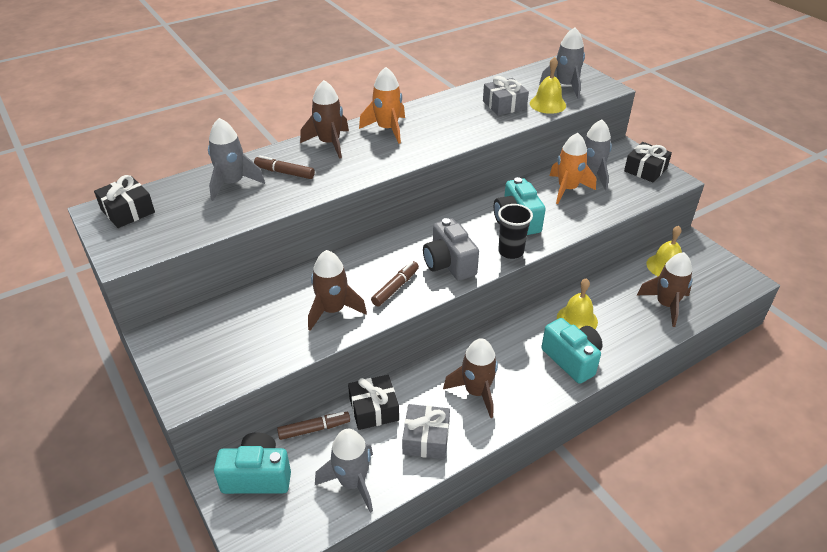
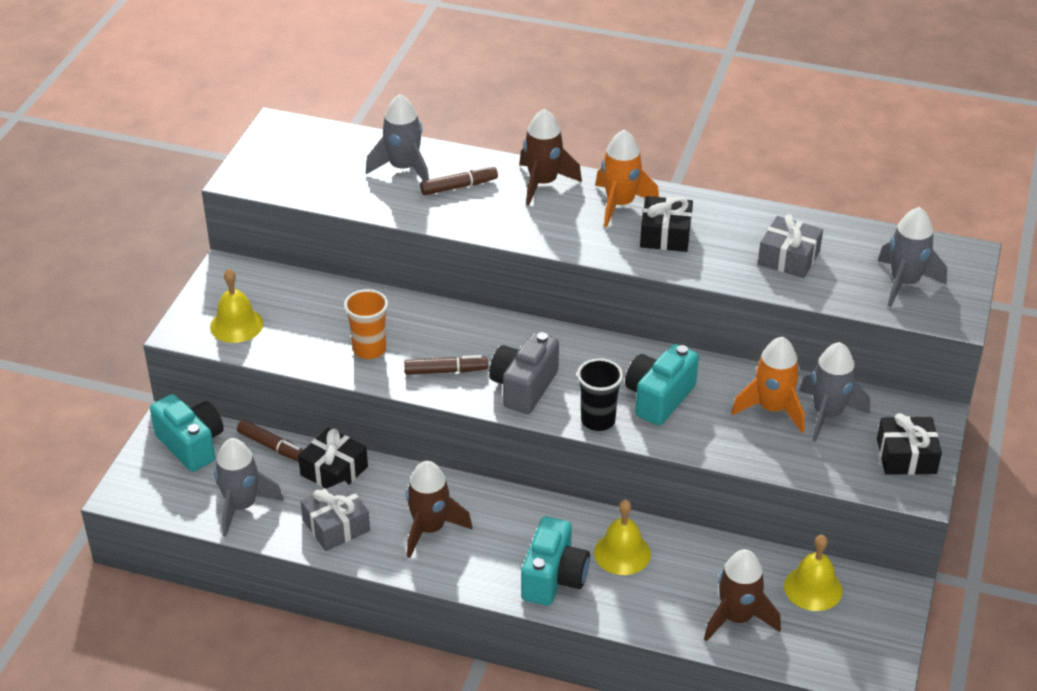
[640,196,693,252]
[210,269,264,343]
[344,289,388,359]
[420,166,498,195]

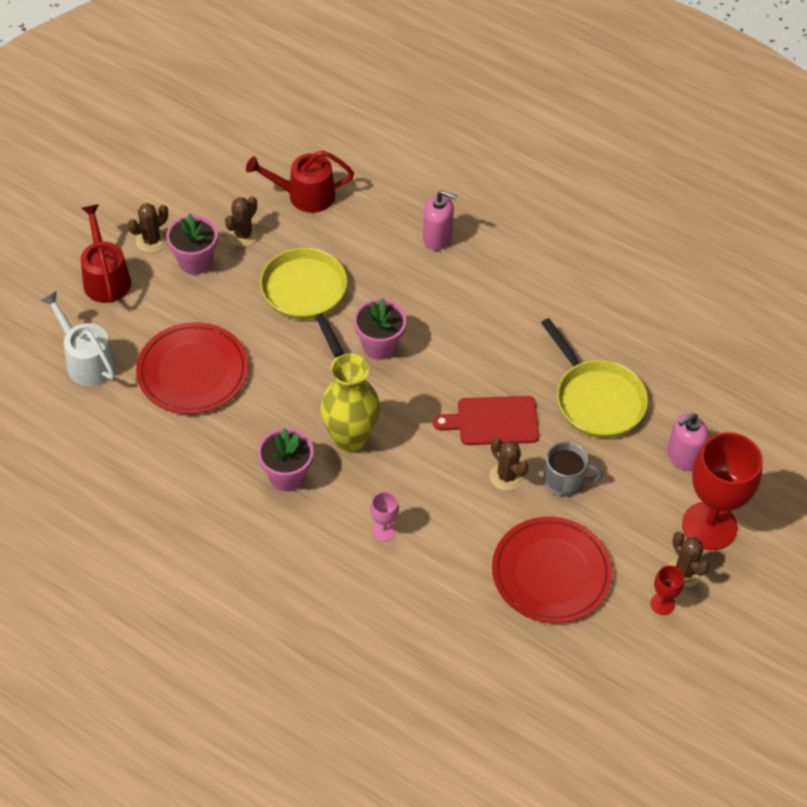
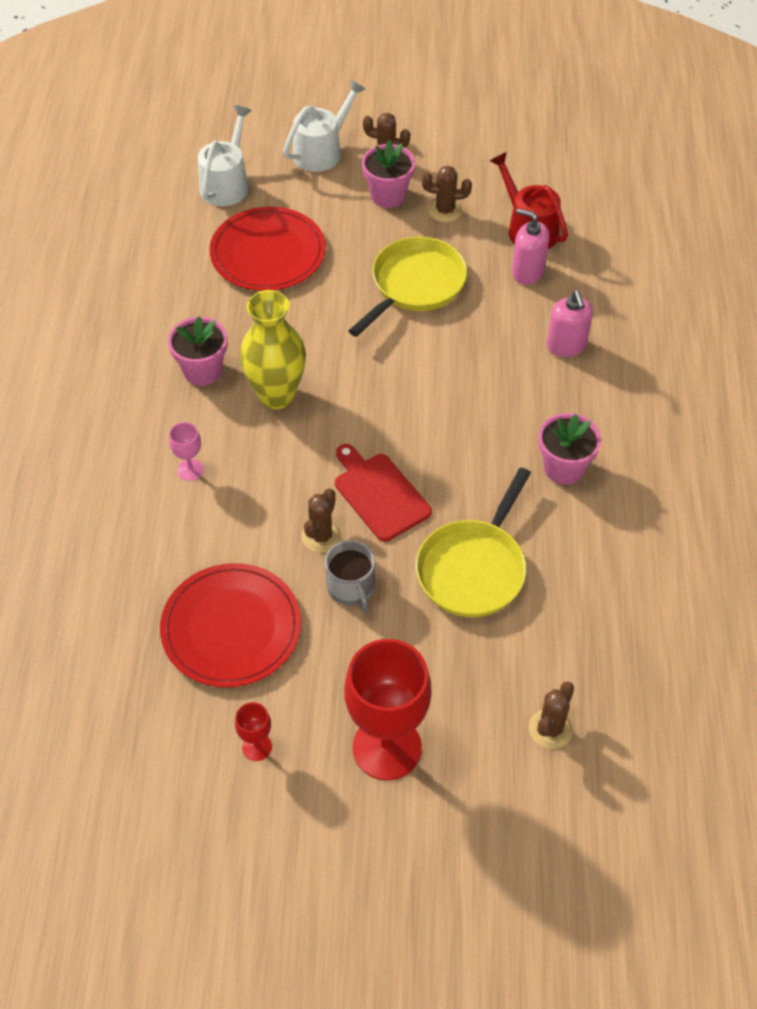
[538,413,601,485]
[512,208,549,284]
[529,682,574,749]
[283,79,365,172]

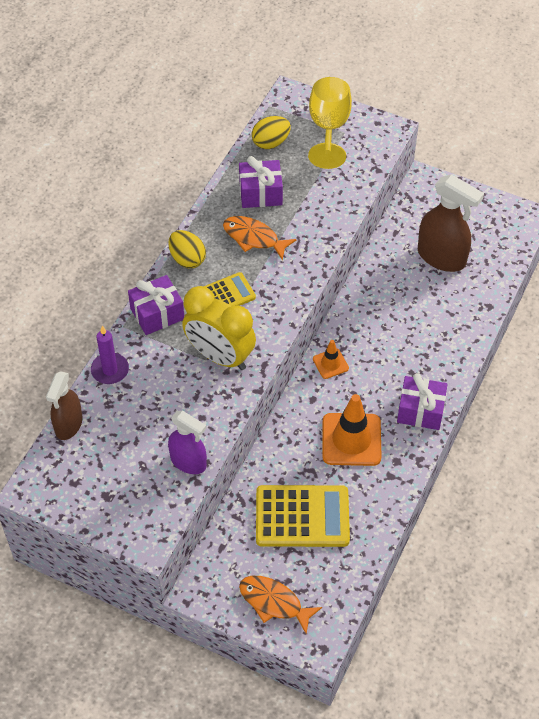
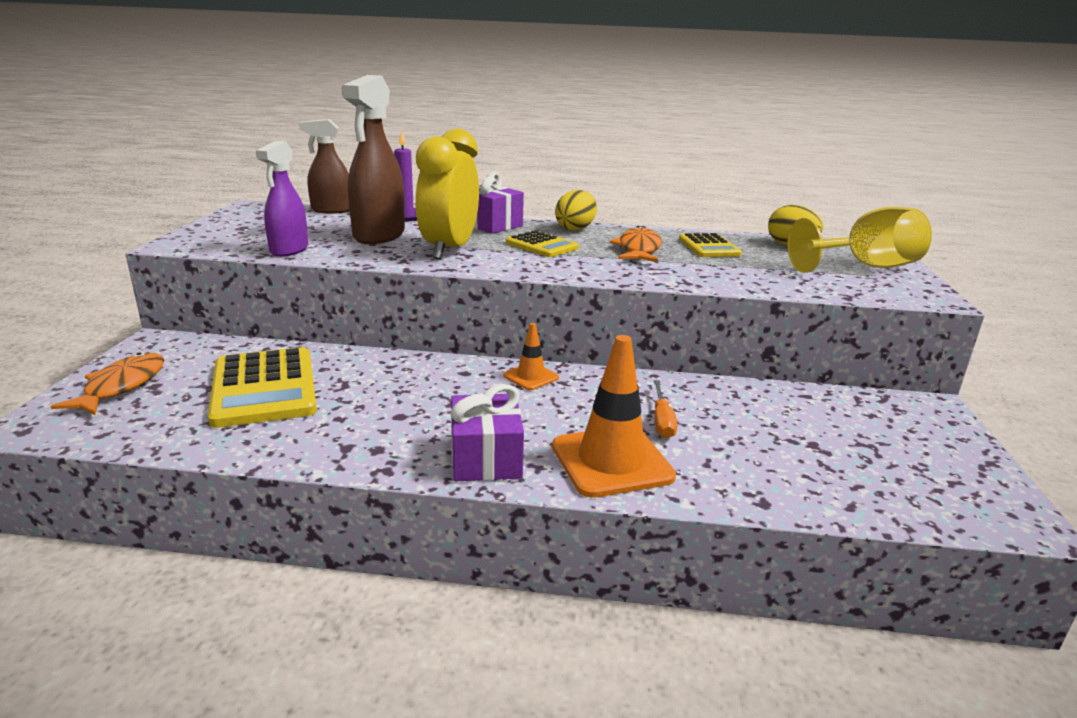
[654,380,677,439]
[552,335,676,498]
[341,75,405,244]
[679,233,742,257]

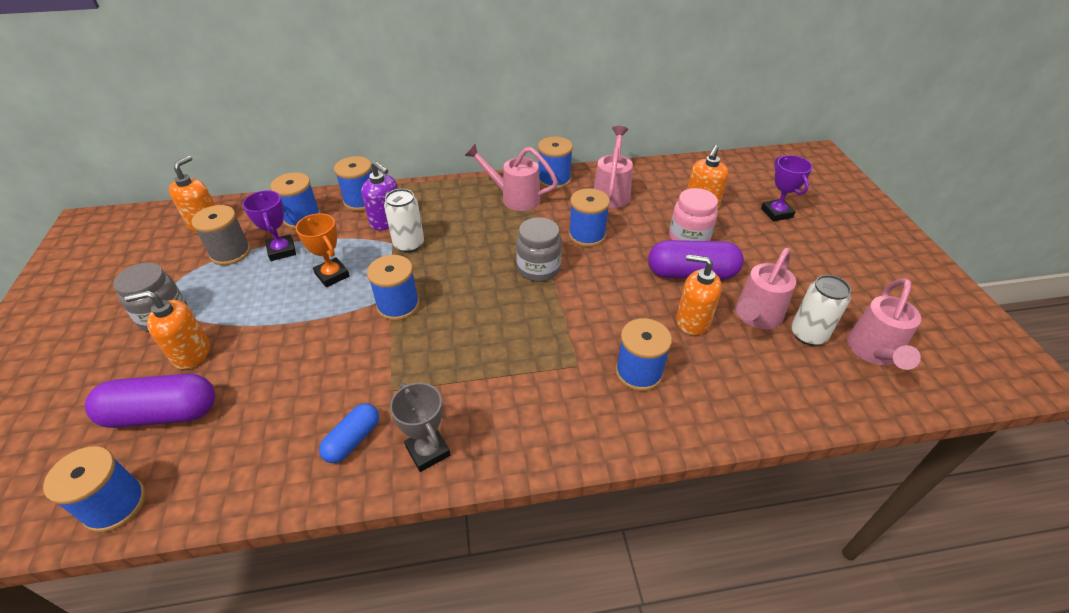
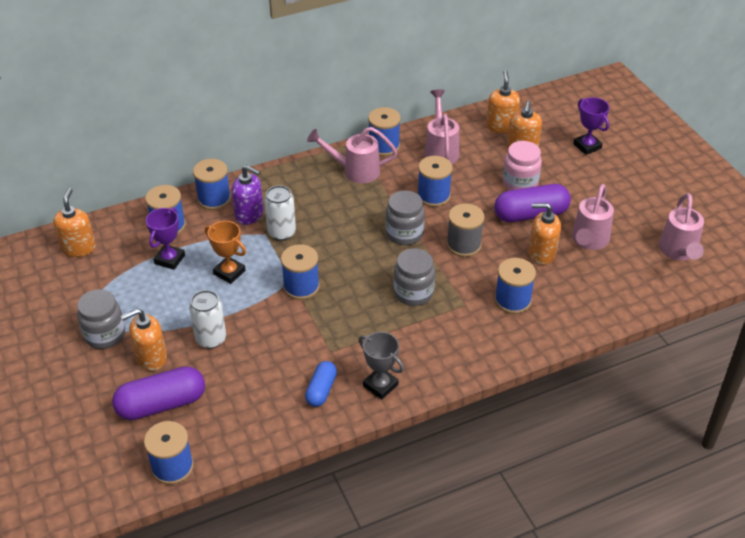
[393,248,435,306]
[486,70,520,133]
[447,203,484,257]
[189,290,226,349]
[146,208,185,270]

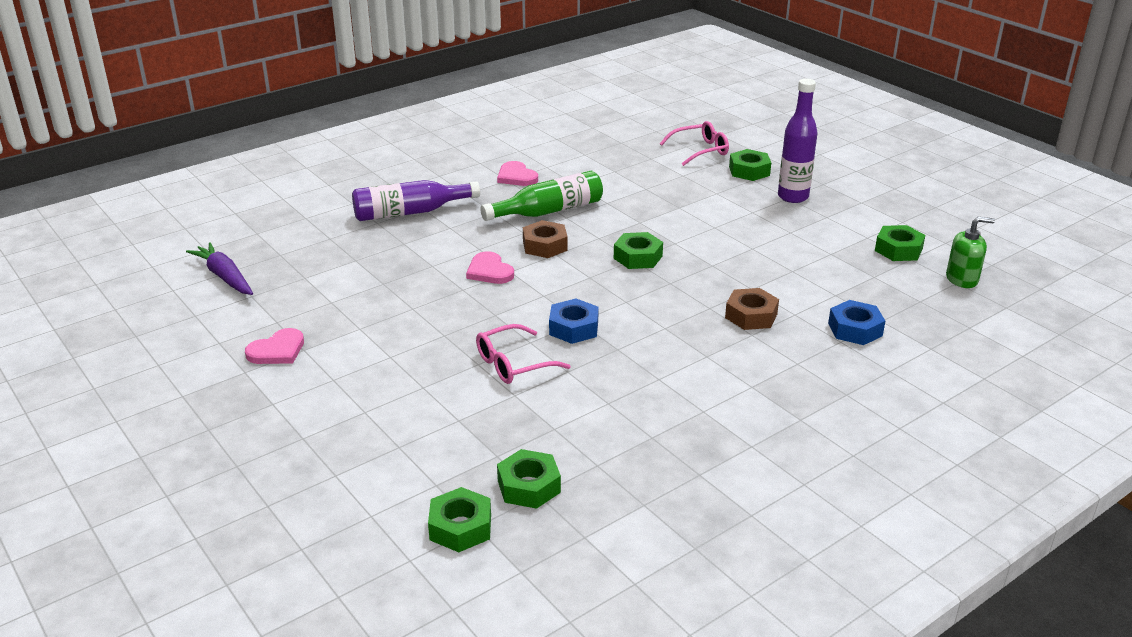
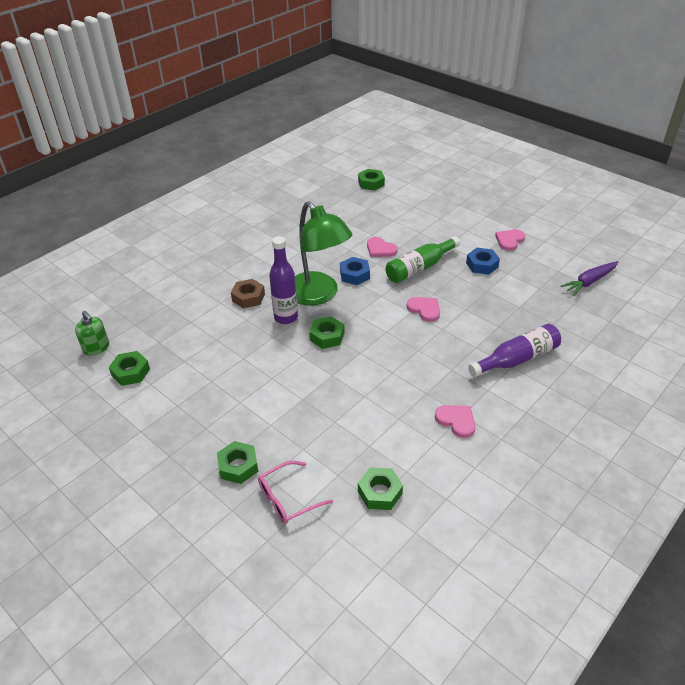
[523,220,568,258] (first image)
[295,201,352,305]
[386,236,460,283]
[358,467,403,510]
[269,236,298,324]
[466,248,500,275]
[367,237,398,257]
[561,261,618,296]
[75,311,109,356]

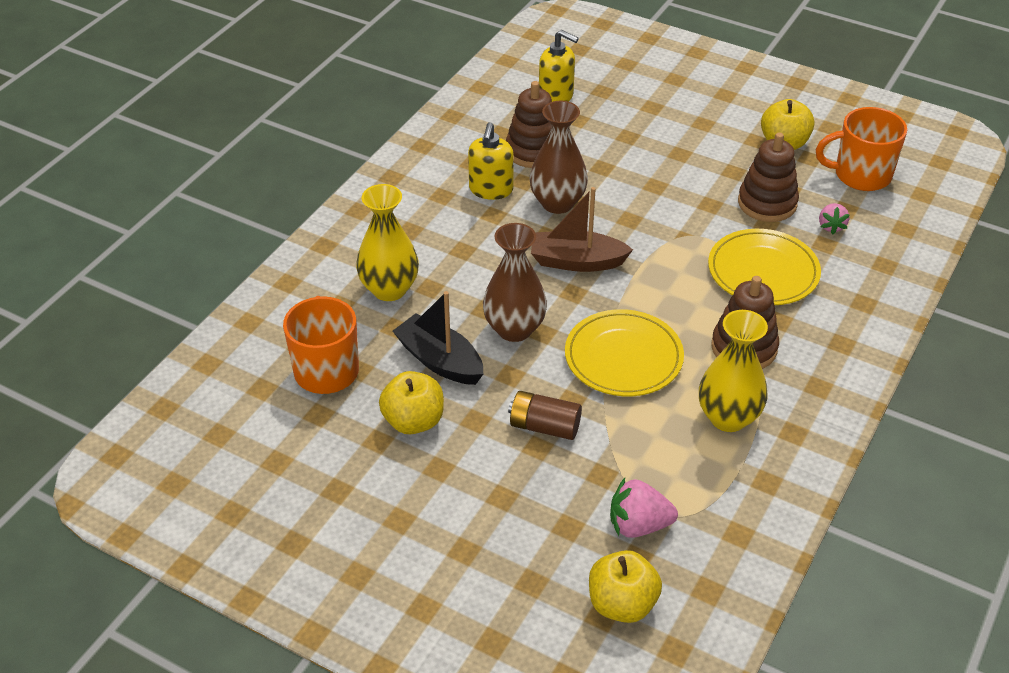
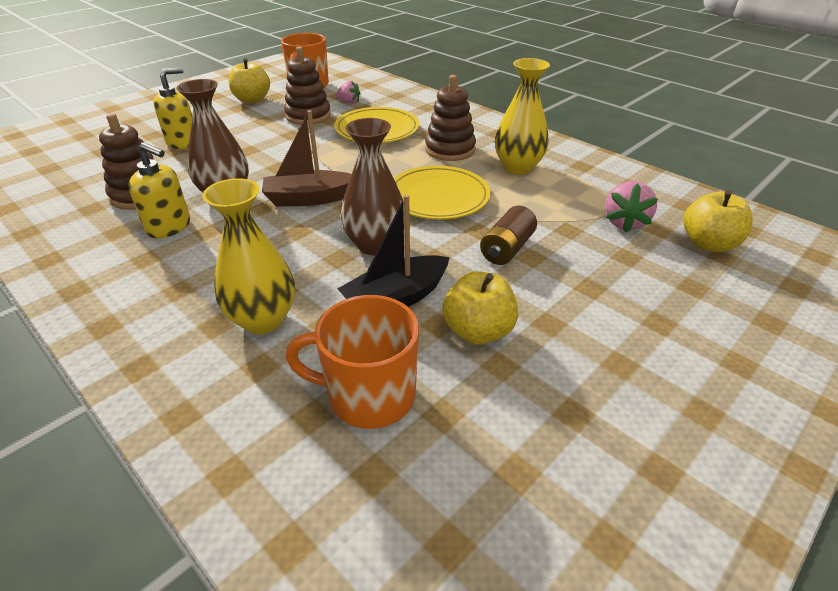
[153,67,192,149]
[262,110,352,206]

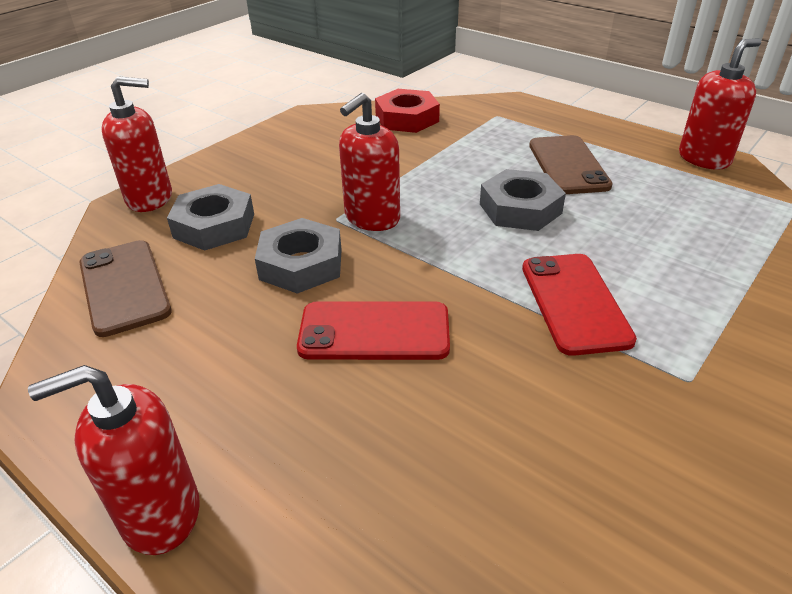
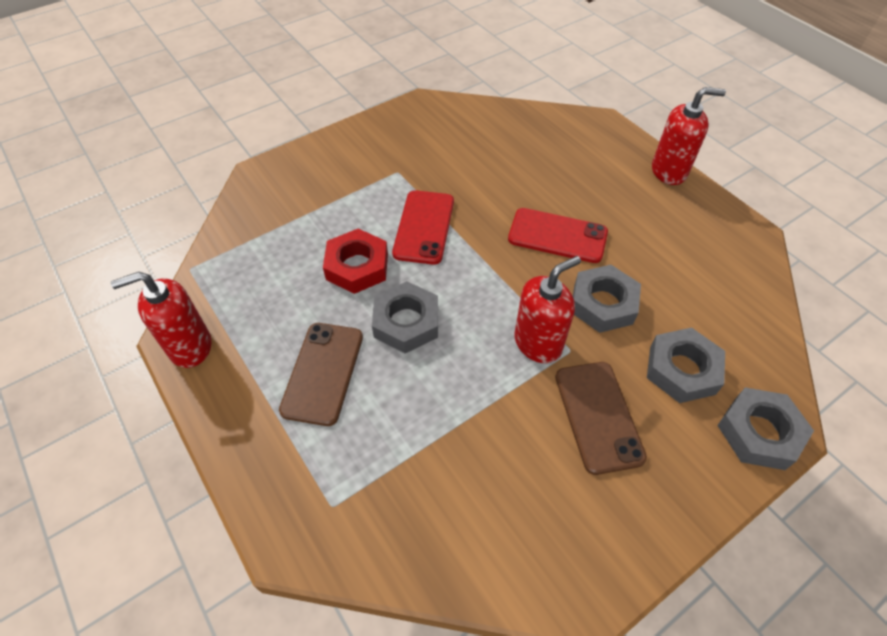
[555,362,647,475]
[323,229,388,294]
[717,387,814,470]

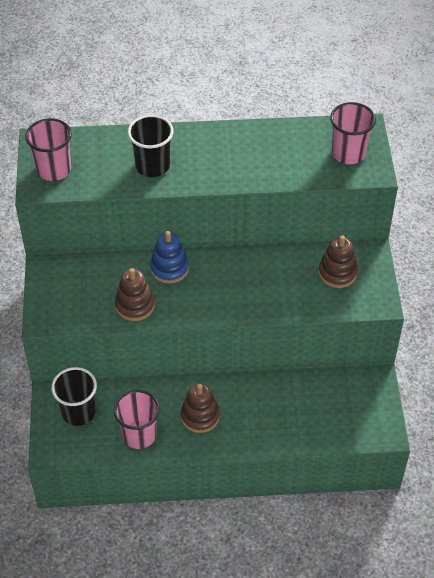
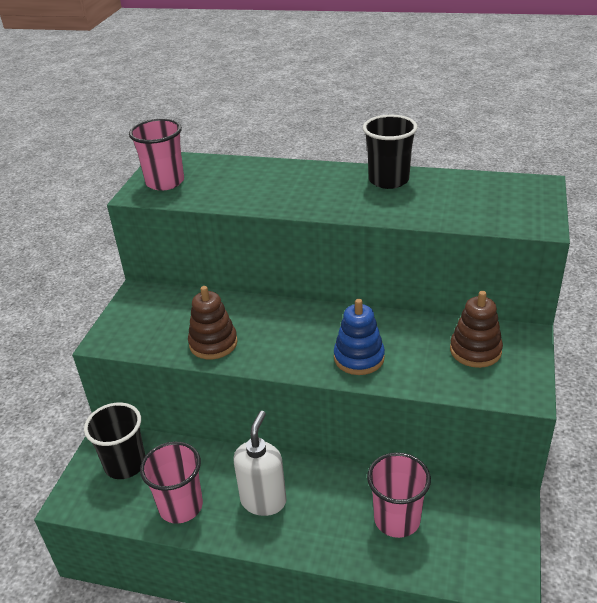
[363,115,418,189]
[334,299,385,375]
[367,452,431,538]
[233,411,287,516]

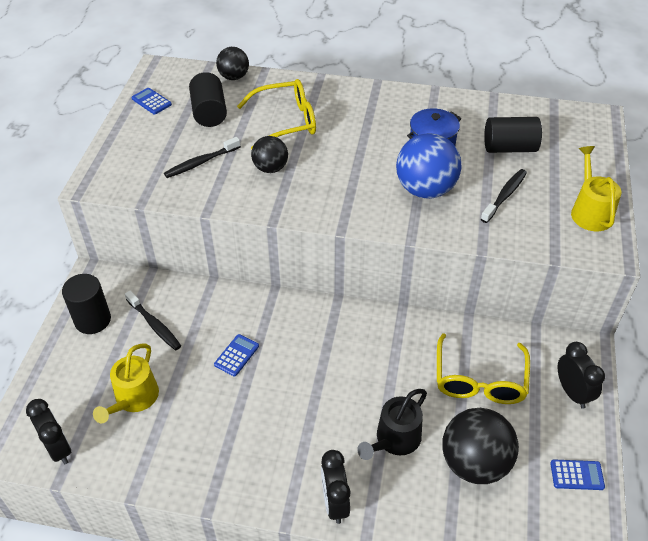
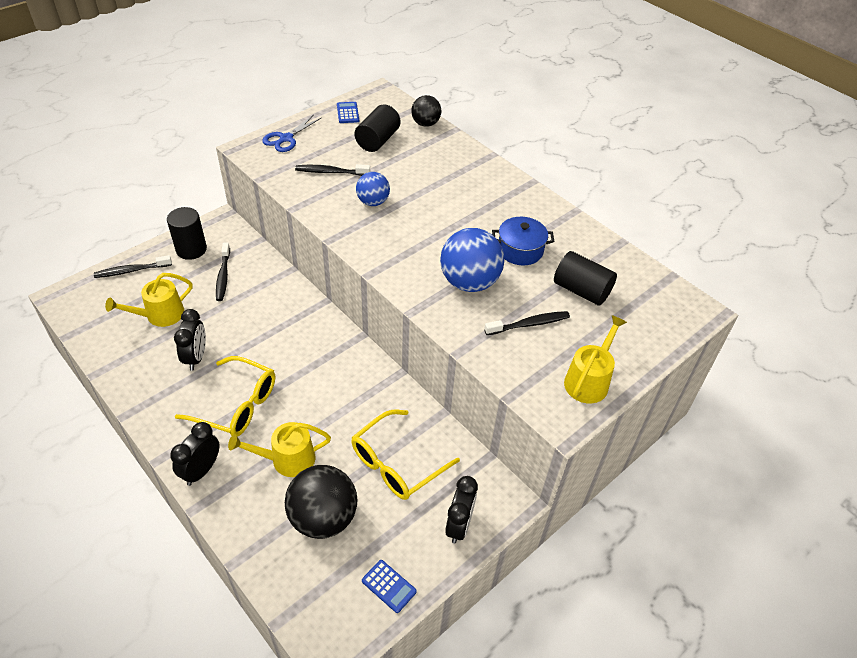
[214,334,259,376] (first image)
[94,255,172,278]
[262,115,321,152]
[174,309,206,371]
[175,356,275,437]
[356,172,390,206]
[228,422,331,477]

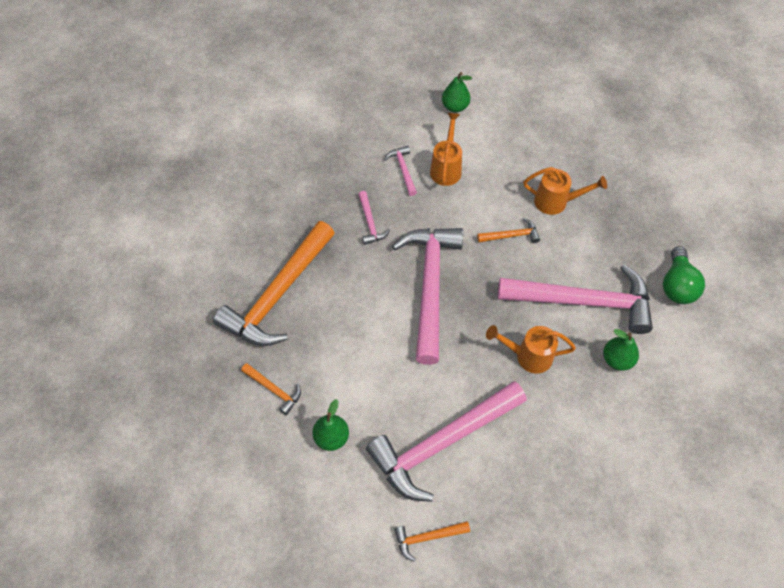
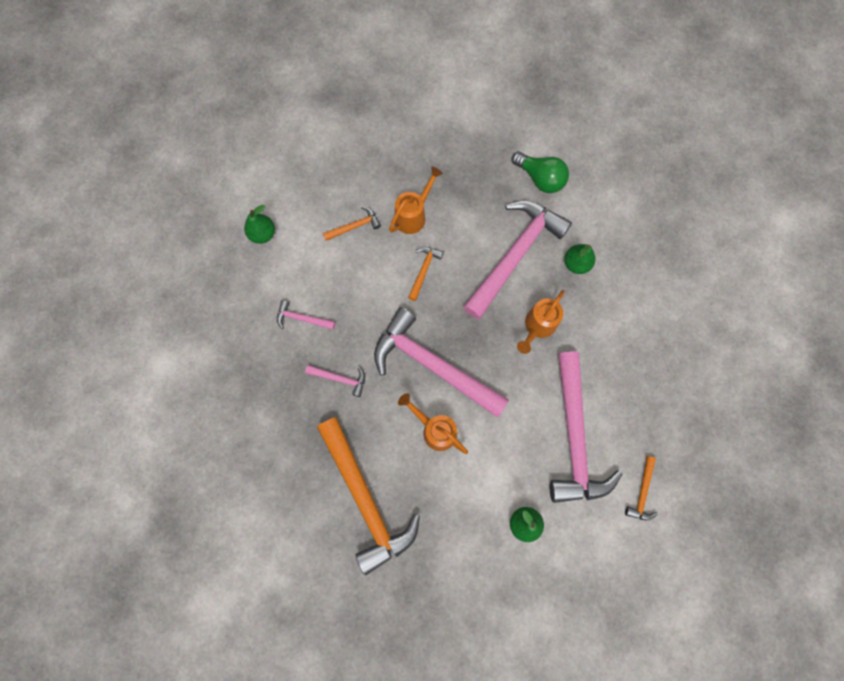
[323,206,381,241]
[398,393,468,454]

